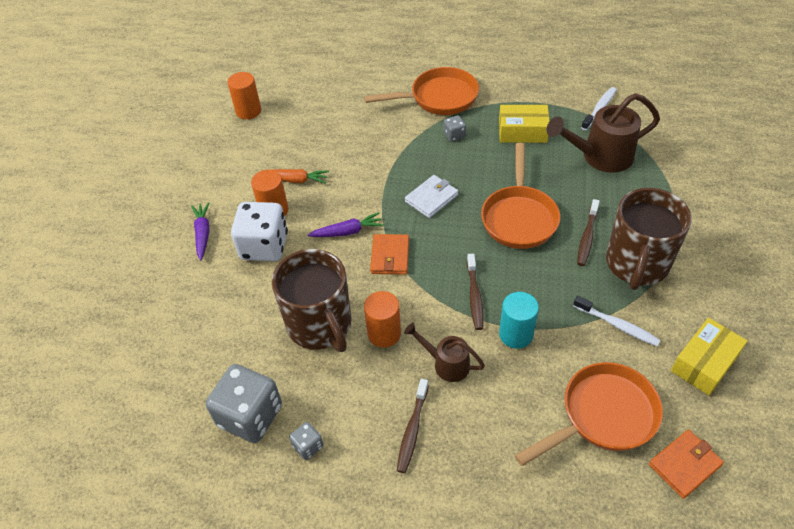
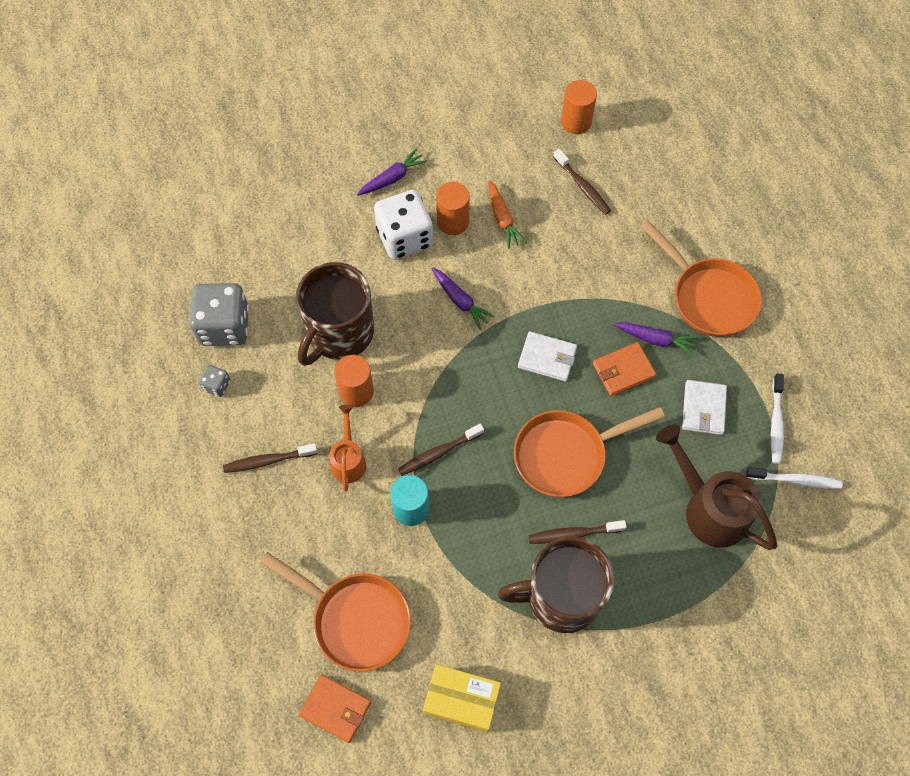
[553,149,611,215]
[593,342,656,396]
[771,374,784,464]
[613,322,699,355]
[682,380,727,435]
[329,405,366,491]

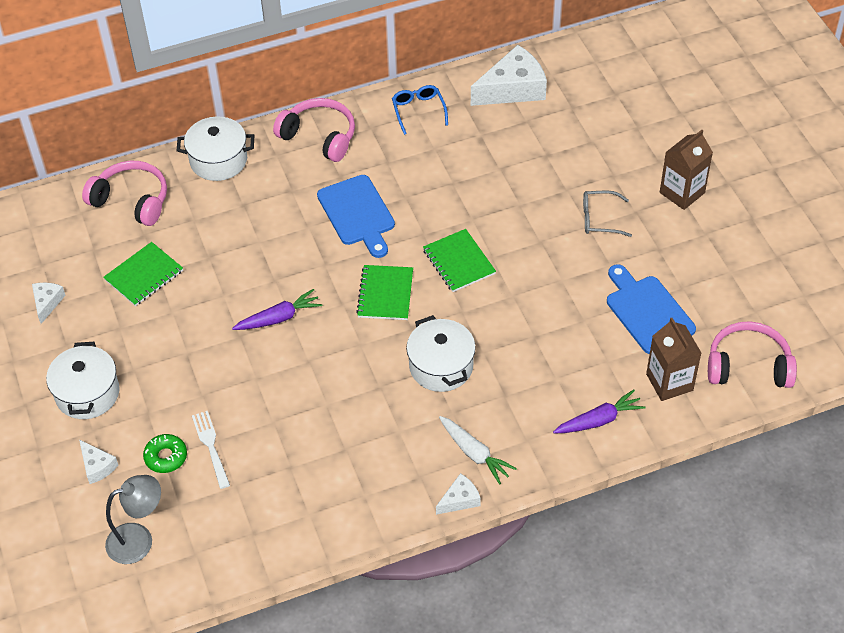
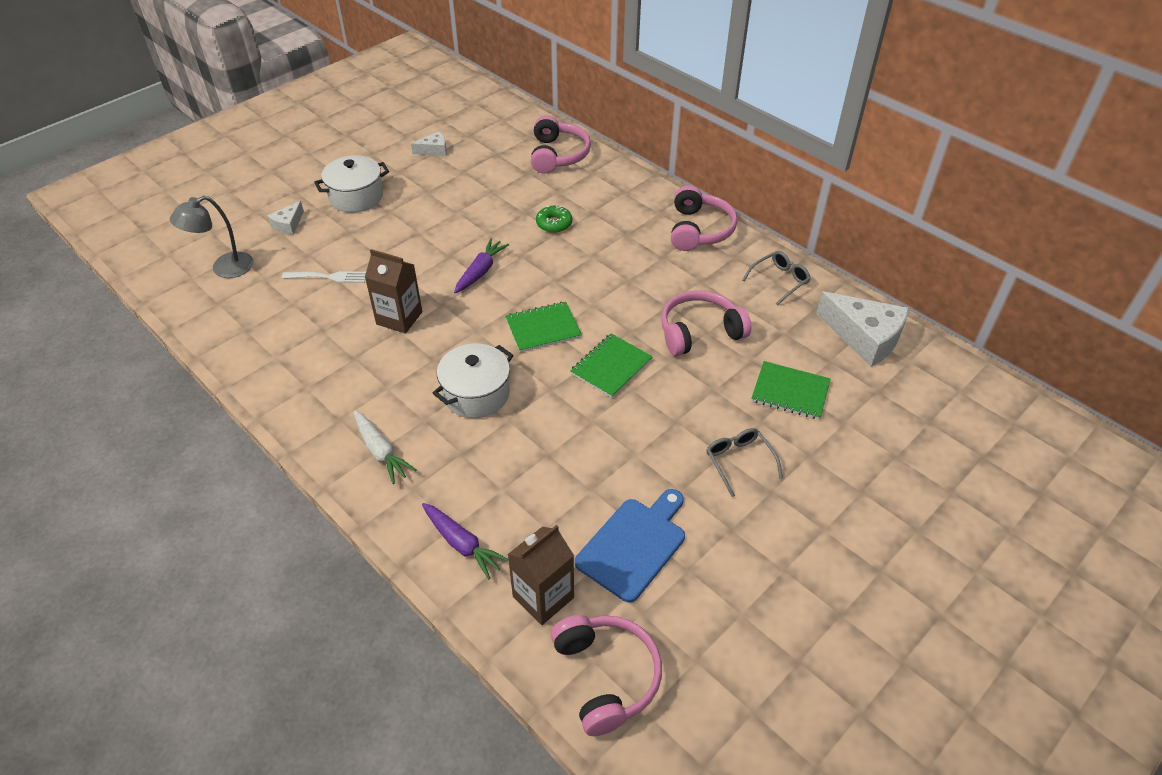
[176,116,254,181] (first image)
[317,175,395,258] (first image)
[436,473,481,515] (first image)
[661,290,752,356]
[751,361,831,420]
[536,205,572,233]
[365,249,422,334]
[742,251,811,306]
[170,196,253,278]
[282,271,366,283]
[454,238,509,293]
[354,411,417,484]

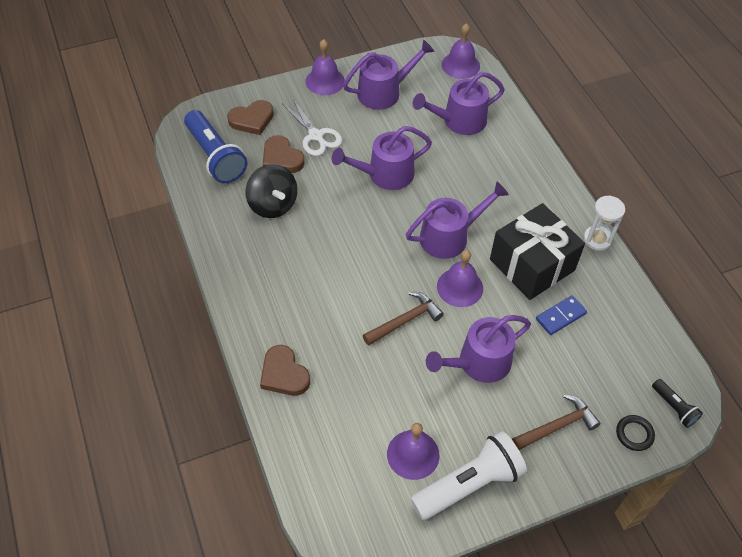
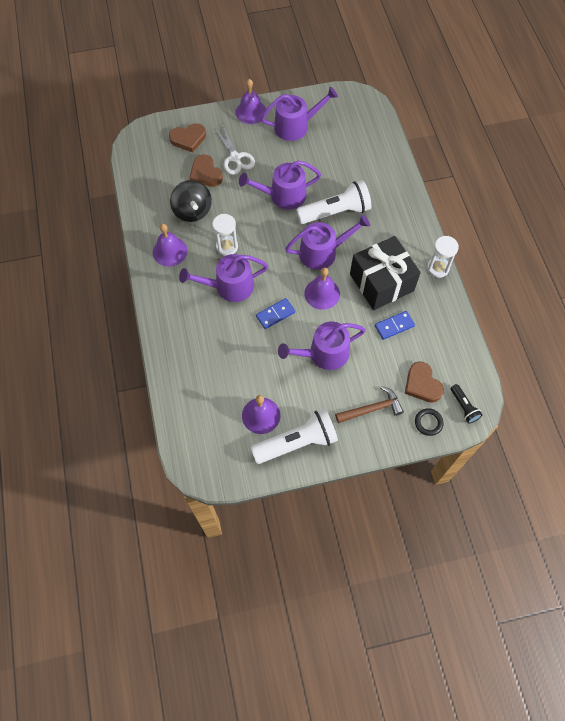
[184,110,248,183] (first image)
[212,214,238,256]
[296,180,372,224]
[405,362,444,403]
[179,254,268,302]
[153,224,187,267]
[256,298,295,329]

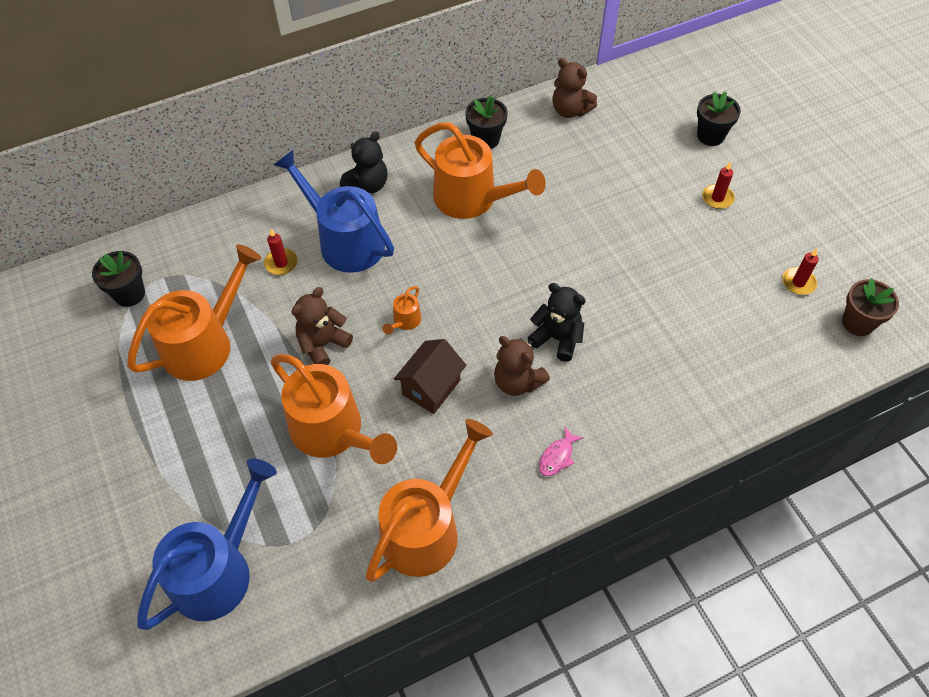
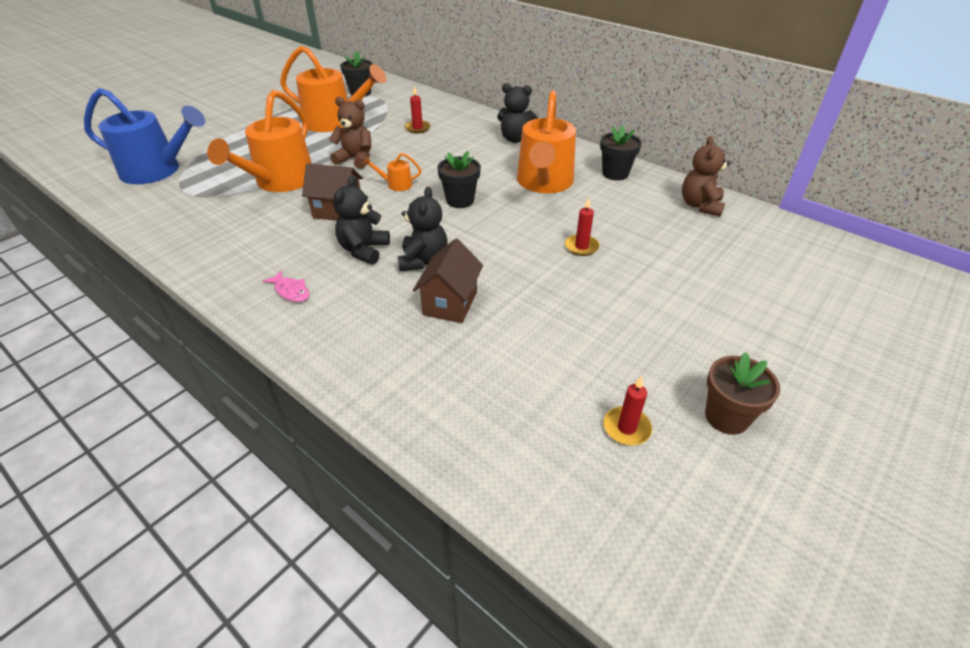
[274,150,394,273] (first image)
[366,419,493,582] (first image)
[413,239,483,323]
[437,151,481,208]
[565,198,600,256]
[705,352,780,435]
[333,176,390,265]
[263,271,309,302]

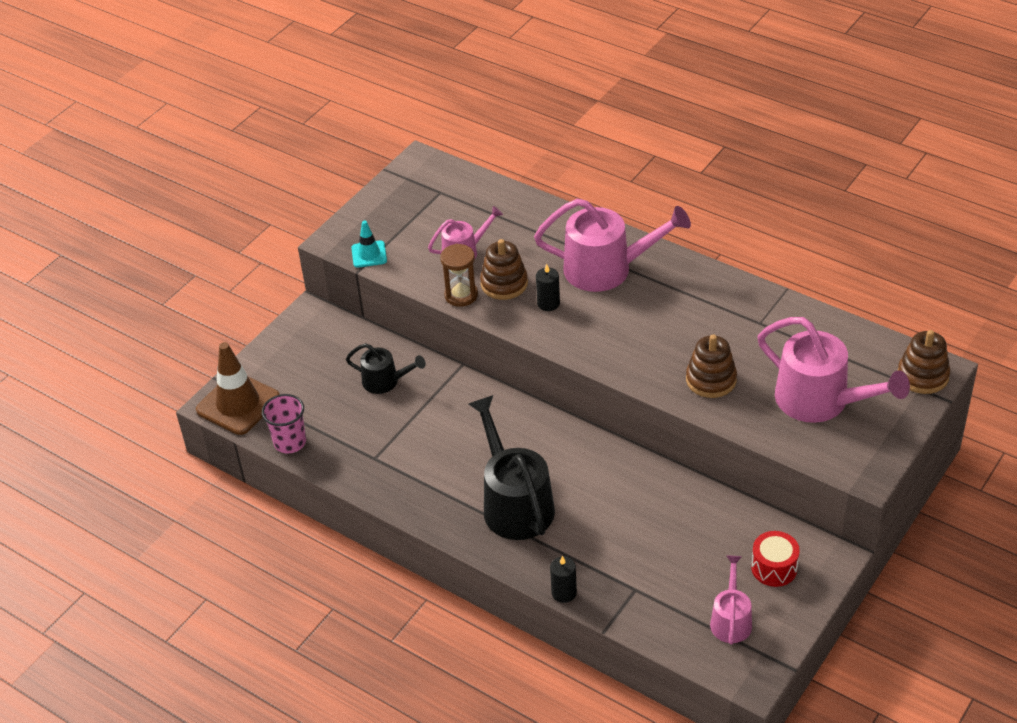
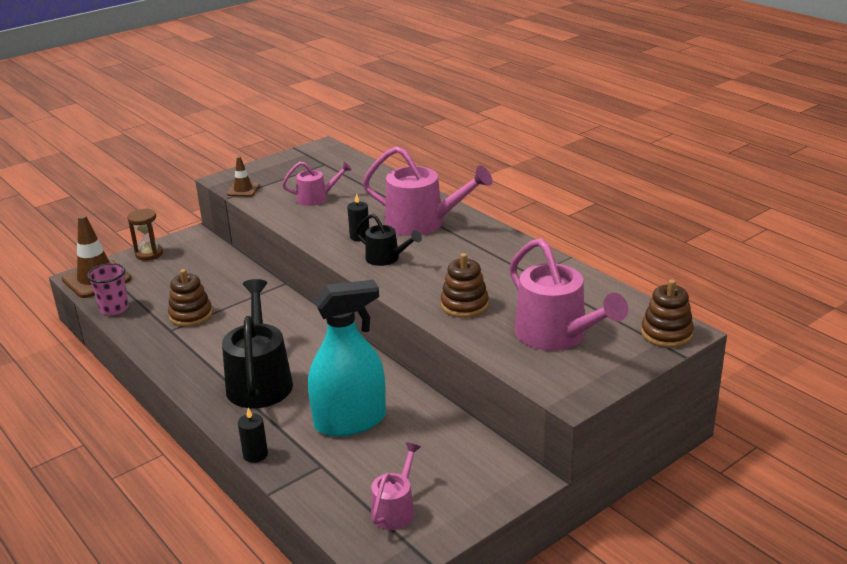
[751,531,800,587] (first image)
[308,280,386,436]
[355,214,422,266]
[127,208,163,261]
[168,269,213,327]
[226,156,260,197]

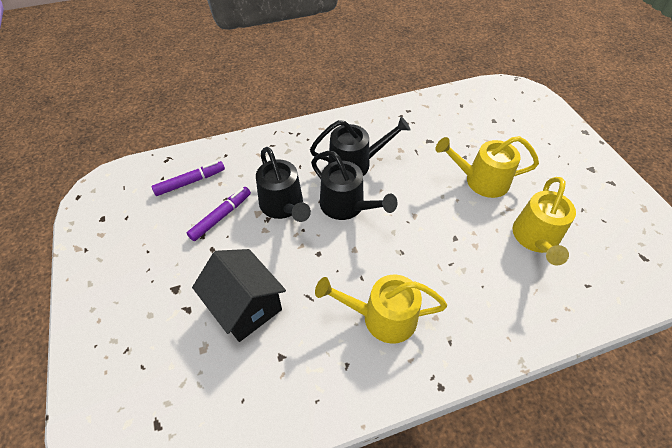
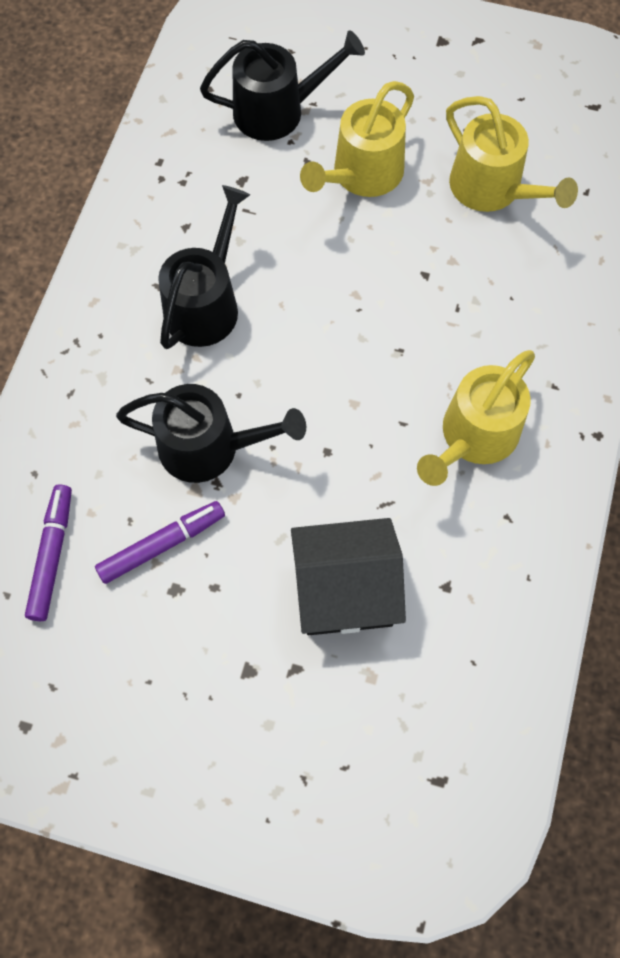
[200,30,365,141]
[95,501,225,584]

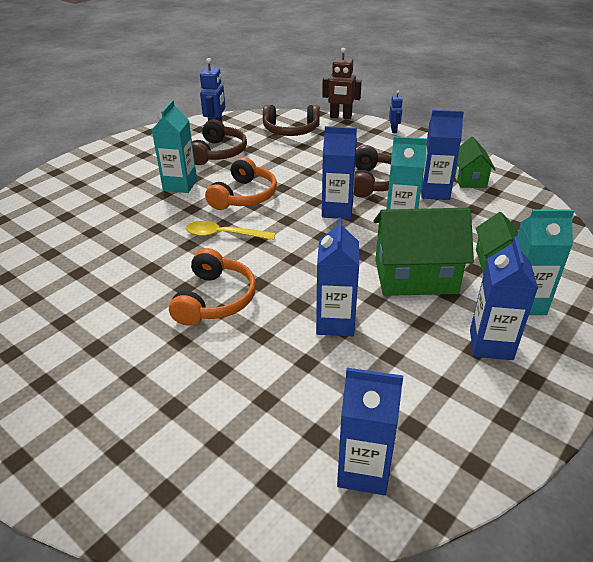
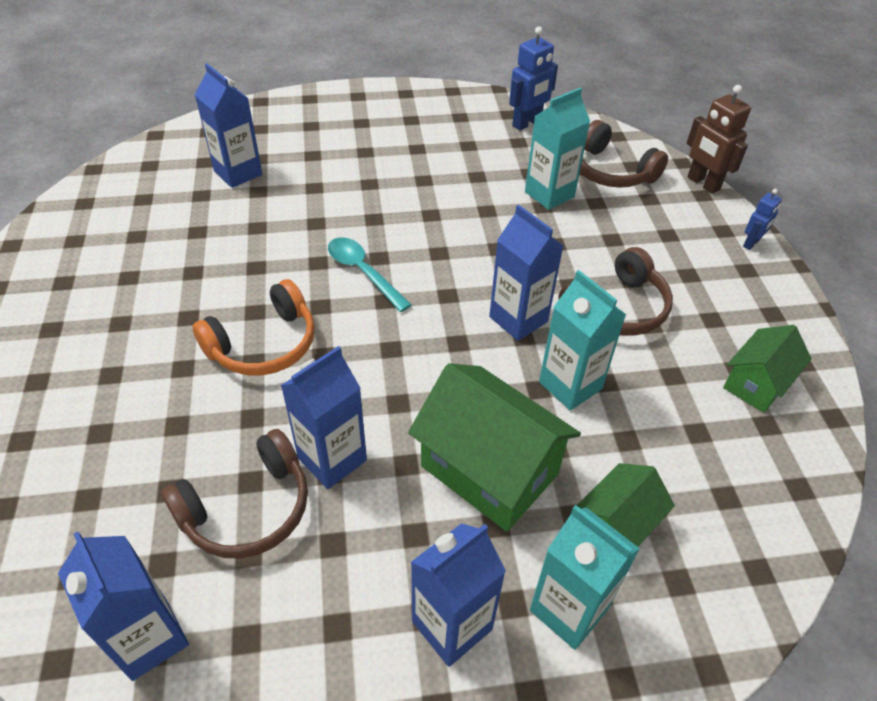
[205,157,277,210] (first image)
[525,87,590,210]
[162,429,308,559]
[195,63,262,188]
[328,237,412,312]

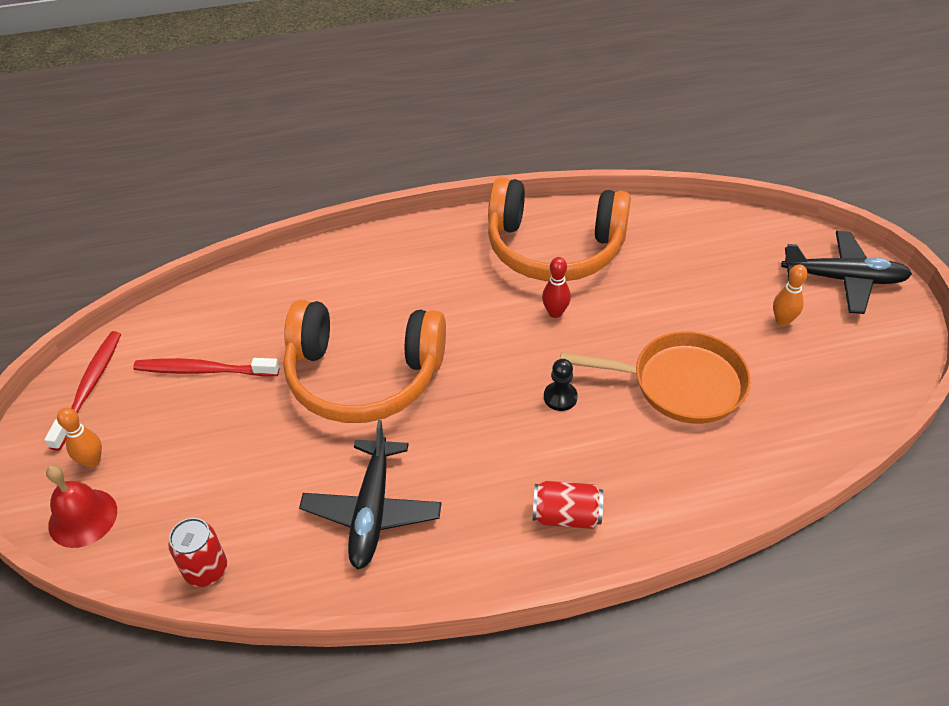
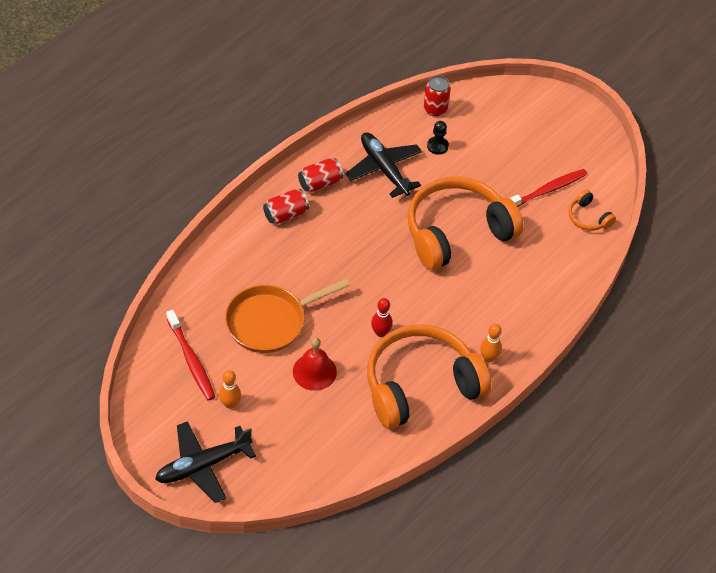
[298,158,343,192]
[569,190,616,231]
[166,310,215,401]
[293,338,337,391]
[480,324,502,362]
[427,121,449,155]

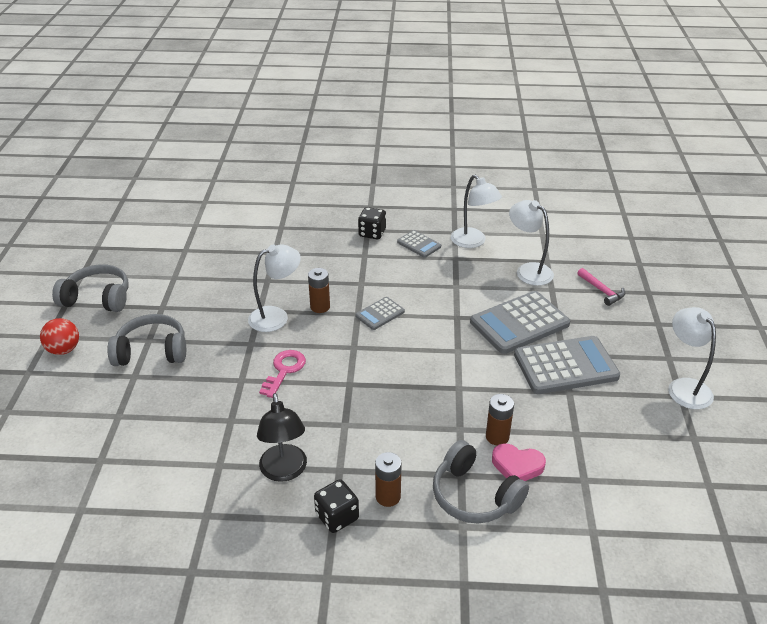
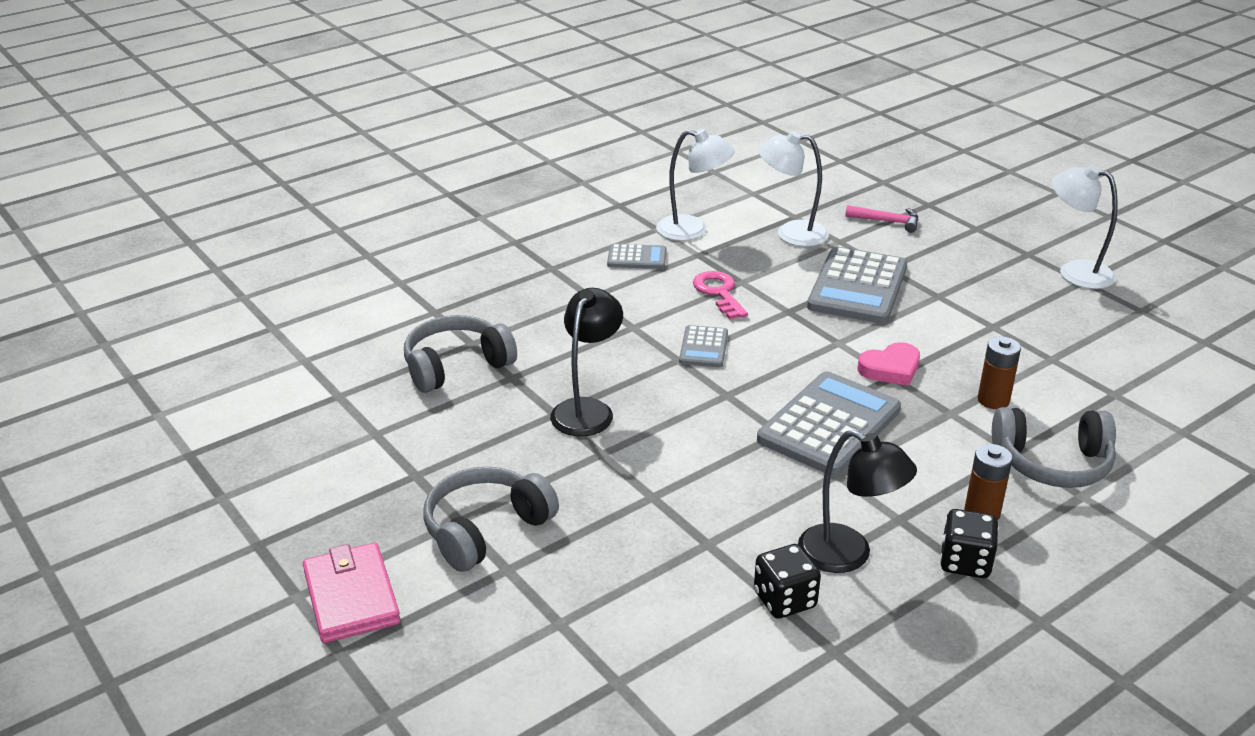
[308,268,330,313] (first image)
[404,315,517,393]
[693,271,748,319]
[754,544,821,619]
[858,342,920,386]
[757,371,901,476]
[303,543,401,643]
[550,288,623,436]

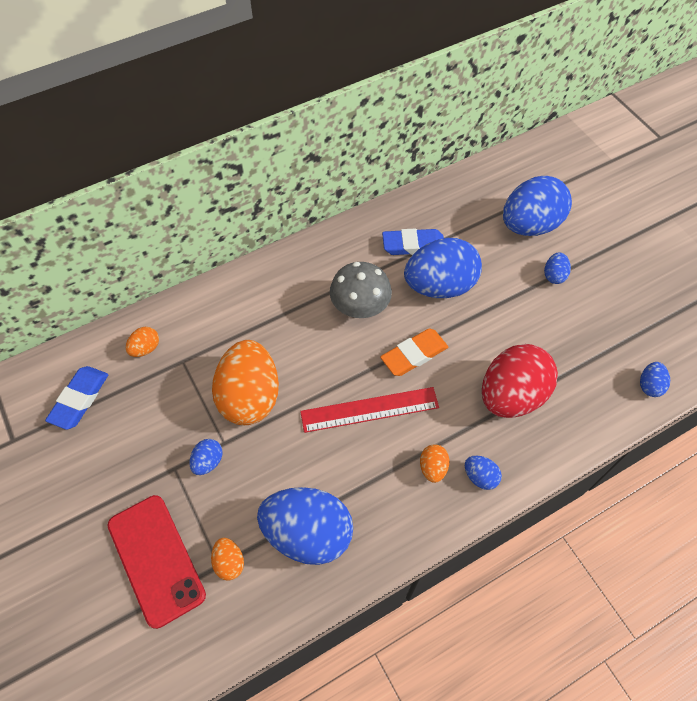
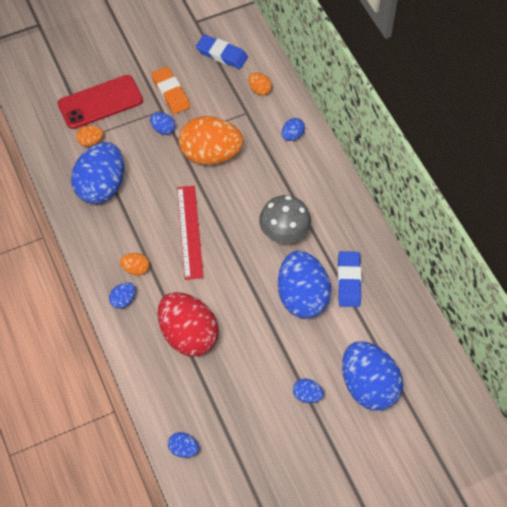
[282,118,305,141]
[151,67,190,114]

